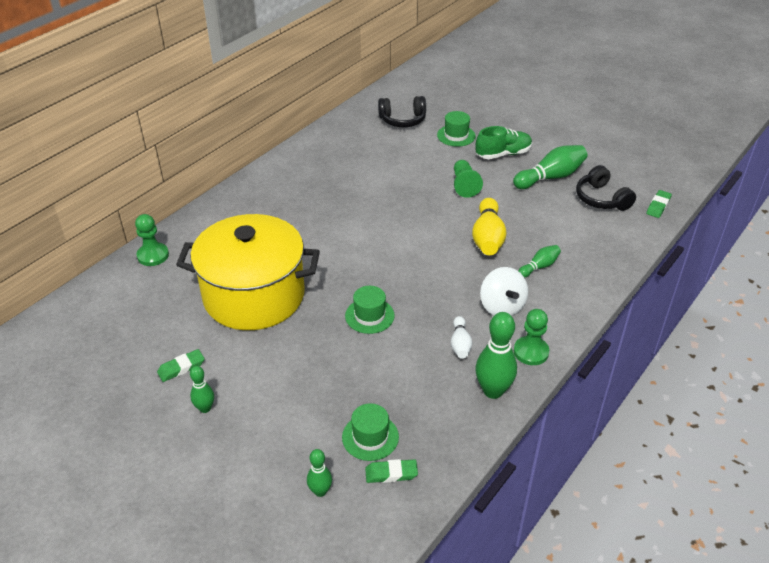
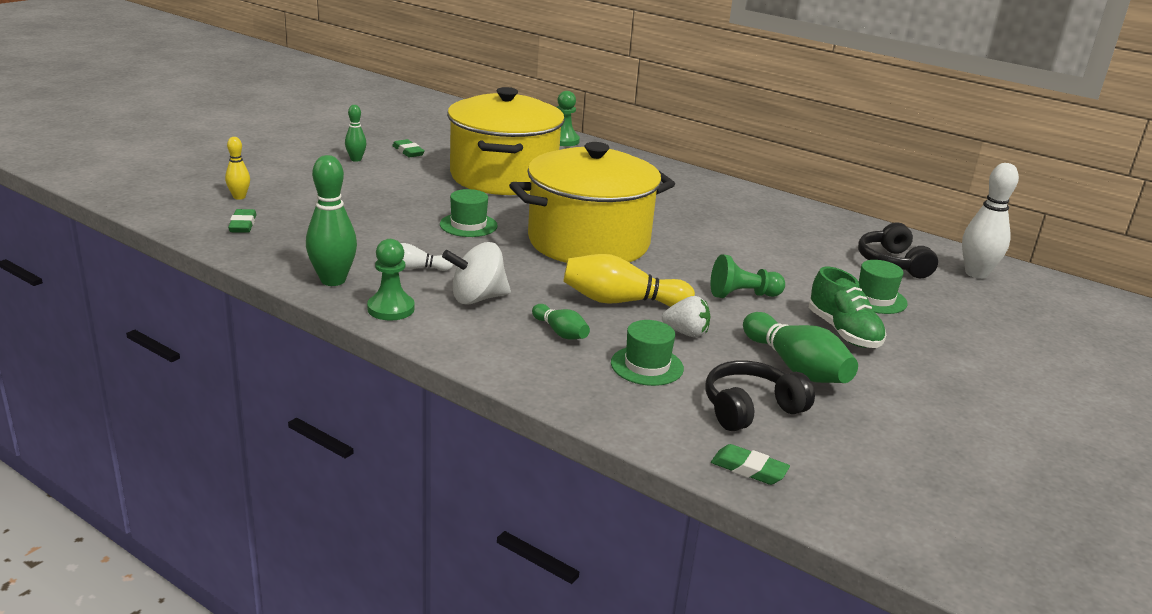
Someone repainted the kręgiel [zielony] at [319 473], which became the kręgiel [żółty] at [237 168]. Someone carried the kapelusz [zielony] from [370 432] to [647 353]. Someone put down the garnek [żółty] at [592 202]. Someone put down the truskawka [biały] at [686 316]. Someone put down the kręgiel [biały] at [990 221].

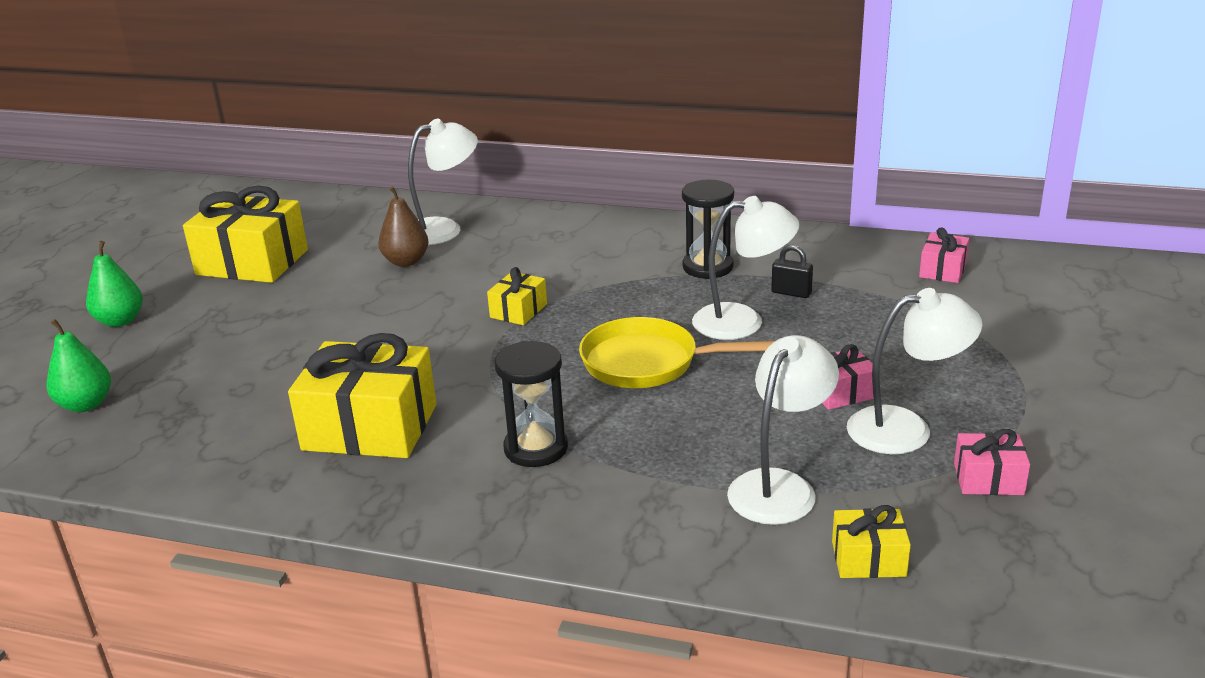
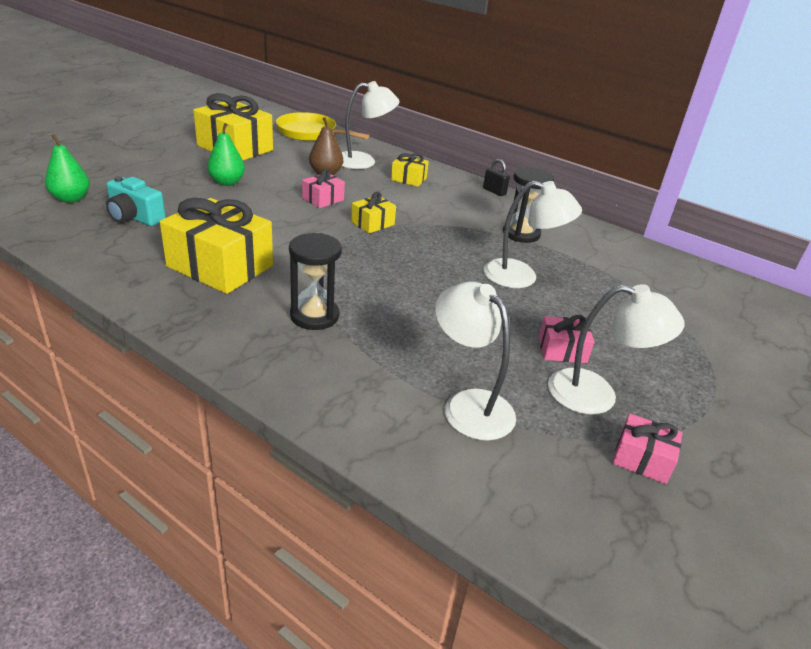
Someone carried the gruszka [zielony] from [114 284] to [226 154]. Someone carried the patelnia [żółty] from [677 352] to [322 126]. Someone rotated the lampka [biały] at [783 430] by 90 degrees counterclockwise. Someone carried the kłódka [czarny] from [792 271] to [496 177]. Someone carried the prezent [żółty] from [871 541] to [410 170]. Someone carried the prezent [różowy] from [944 255] to [323 188]. Someone put down the aparat fotograficzny [turkusowy] at [136 201].

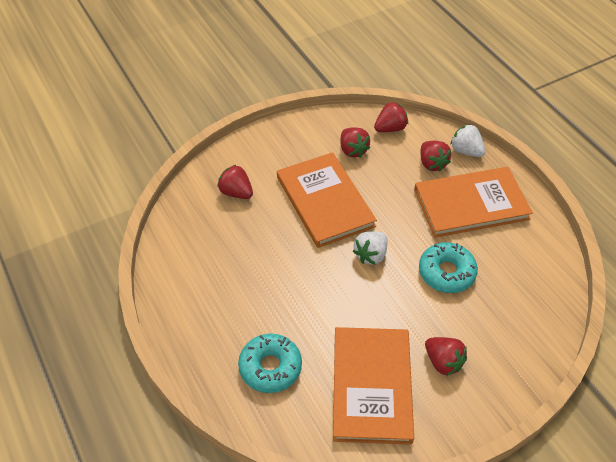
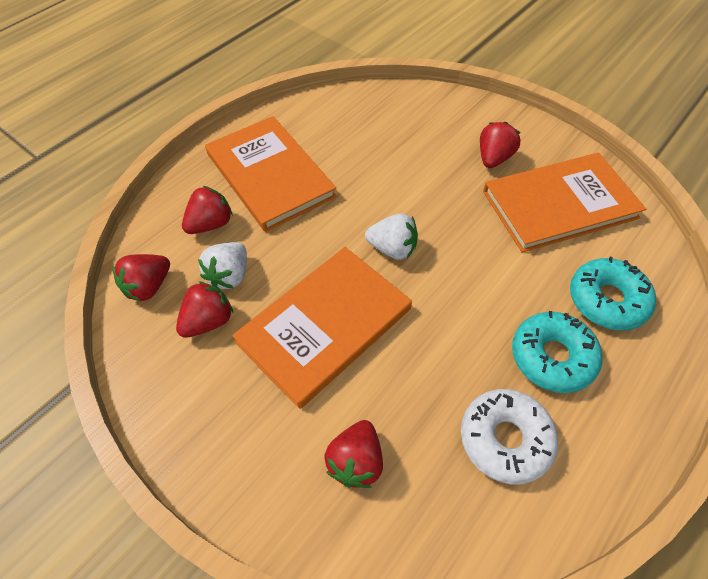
Someone rotated the truskawka [czerwony] at [391 117] by 90 degrees counterclockwise. Someone carried the donut [turkusowy] from [448 267] to [557 352]. Someone carried the truskawka [biały] from [468 140] to [222 265]. Someone put down the donut [biały] at [509 436].

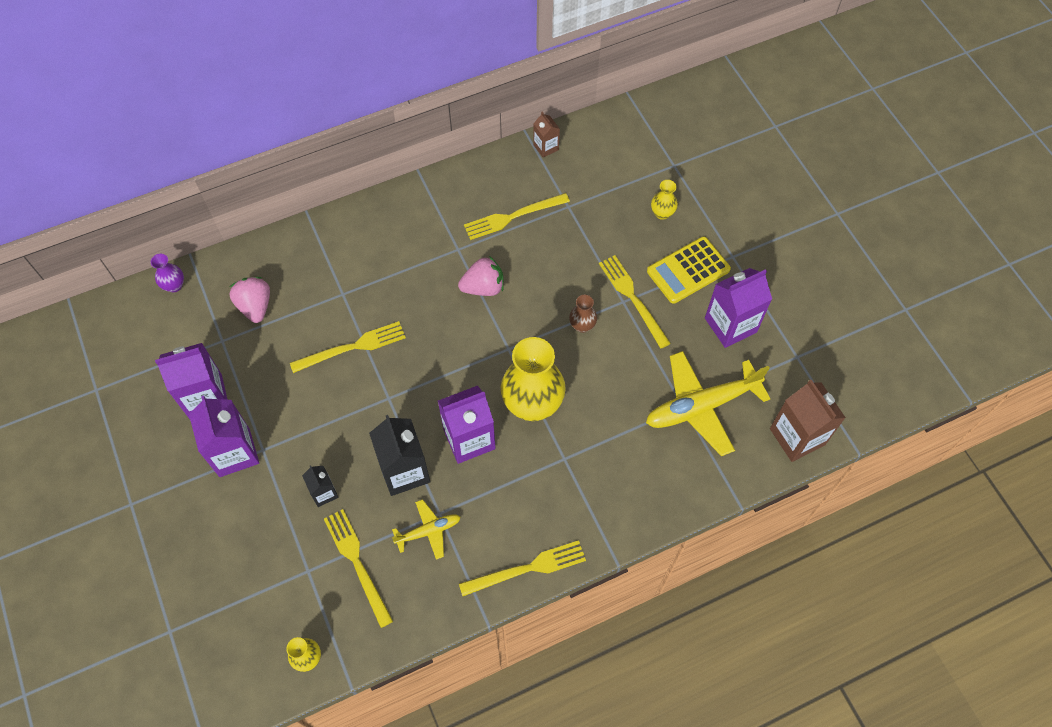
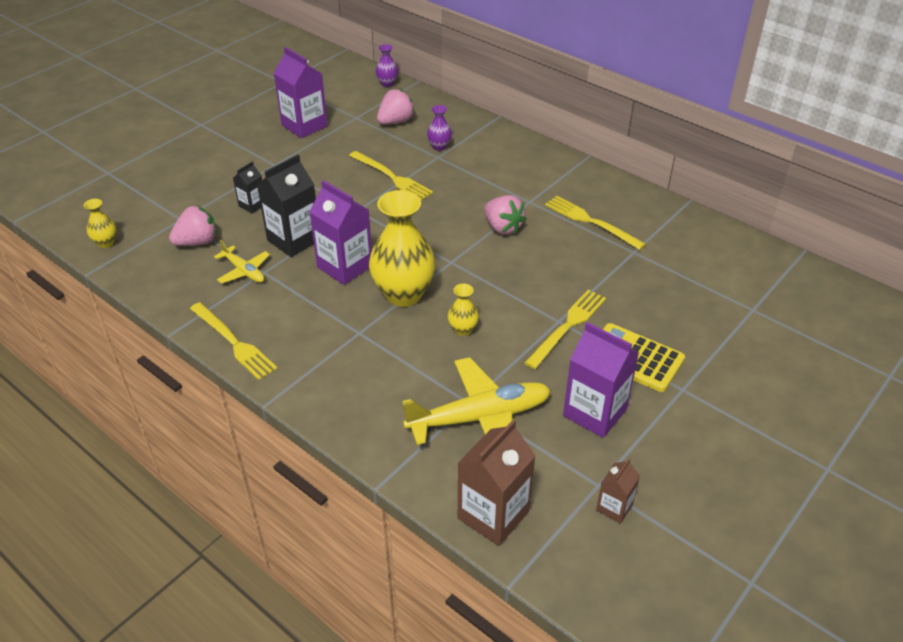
Someone took away the karton mleka [fioletowy] at [224 436]. Someone swapped the widelec [żółty] at [358 568] for the truskawka [różowy] at [193 225]. Someone carried the karton mleka [brązowy] from [546 134] to [618 491]. Someone took away the wazon [brązowy] at [583 314]. Someone rotated the samolot [żółty] at [708 403] by 120 degrees clockwise. Someone carried the wazon [żółty] from [664 200] to [463 309]. Someone put down the wazon [fioletowy] at [439 128].

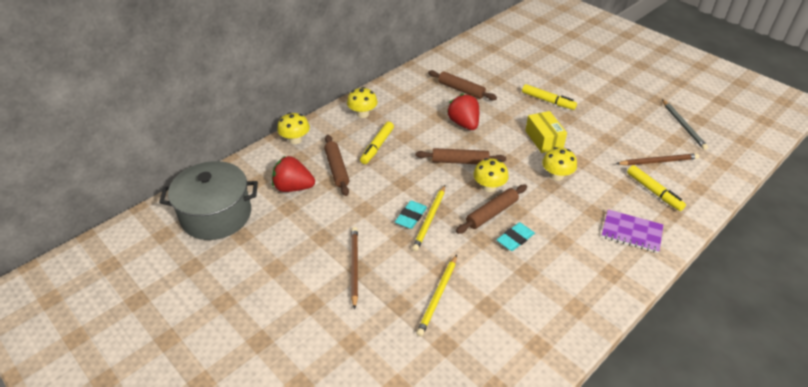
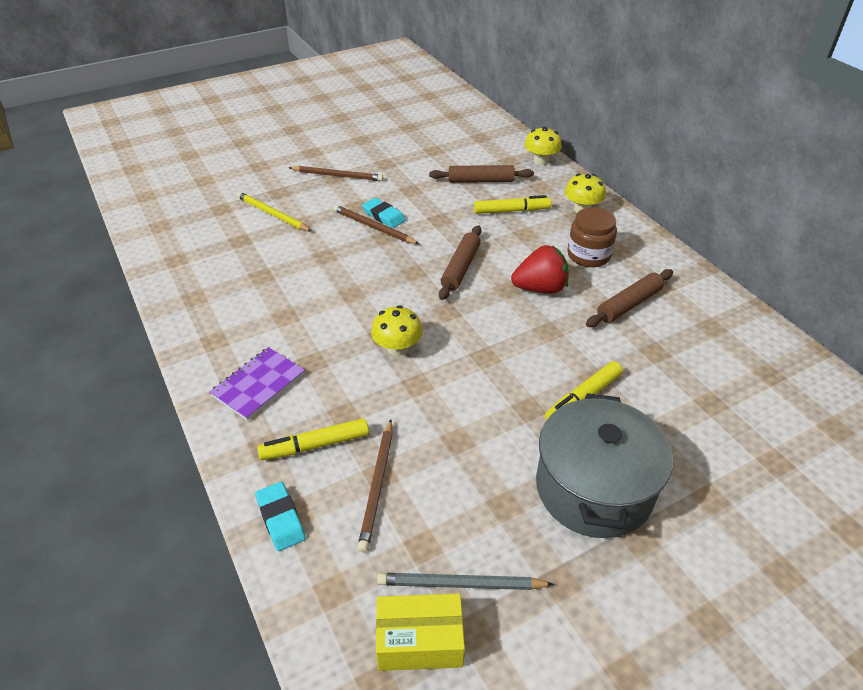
Someone carried the garnek [szary] from [208 200] to [604 465]. Someone took away the truskawka [czerwony] at [293 174]. Someone rotated the flamaster [żółty] at [377 143] by 135 degrees clockwise. Someone repainted the ołówek [żółty] at [428 218], which became the ołówek [brązowy] at [376 224]. Someone took away the wałek do ciasta [brązowy] at [491 209]. Someone took away the grzyb [żółty] at [491 175]. Someone carried the gumka do mazania [turkusowy] from [516 236] to [280 516]. Someone carried the pudełko [żółty] from [546 132] to [420 632]. Someone put down the słoik [brązowy] at [592 237].

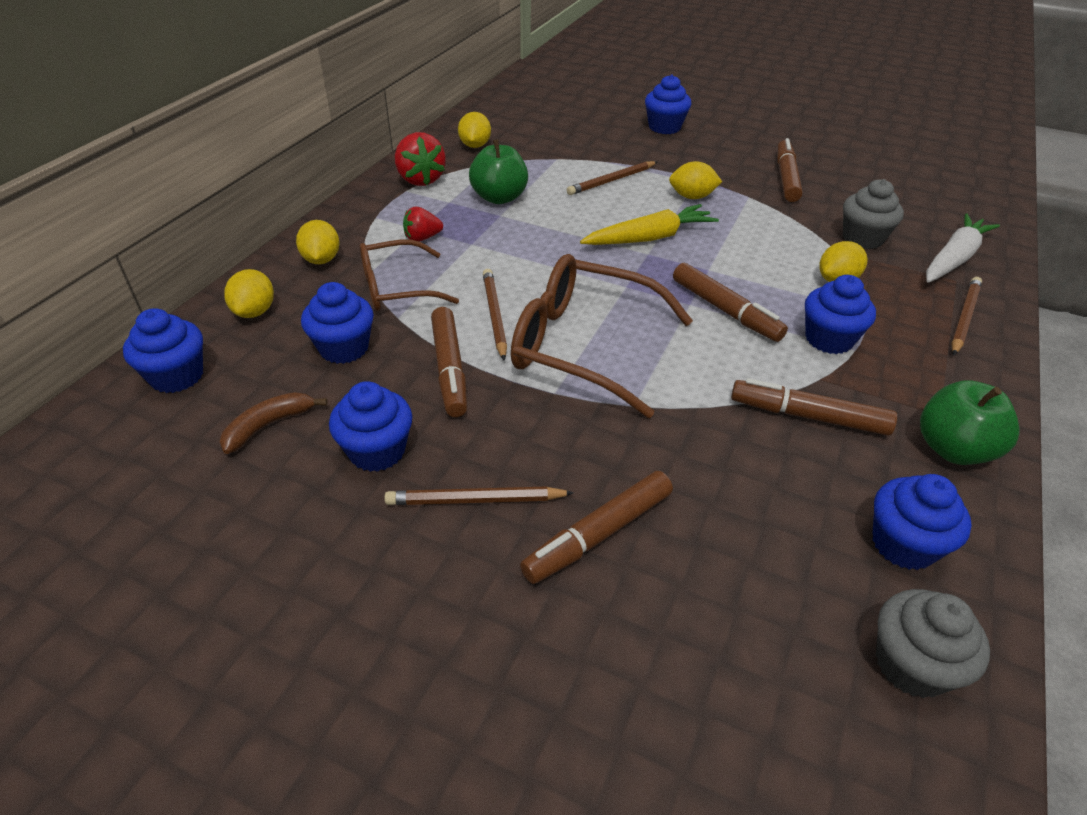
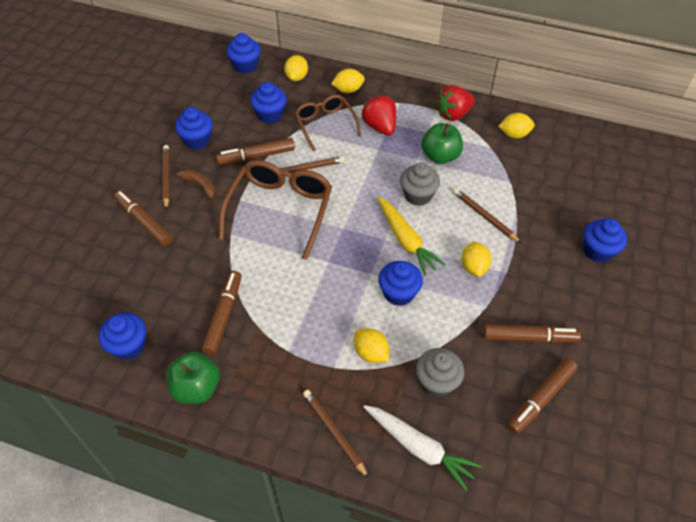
Someone carried the banan [brązowy] from [273 423] to [196 186]. Someone rotated the cytryna [żółty] at [249 293] by 75 degrees counterclockwise. Someone scaled the truskawka [czerwony] at [423 224] by 1.64. Someone carried the flamaster [brązowy] from [730 302] to [542 396]. Someone carried the muffinka [niebieski] from [840 314] to [400 283]. Someone carried the muffinka [szary] from [933 643] to [420 184]. Someone rotated the ołówek [brązowy] at [966 316] by 150 degrees counterclockwise.

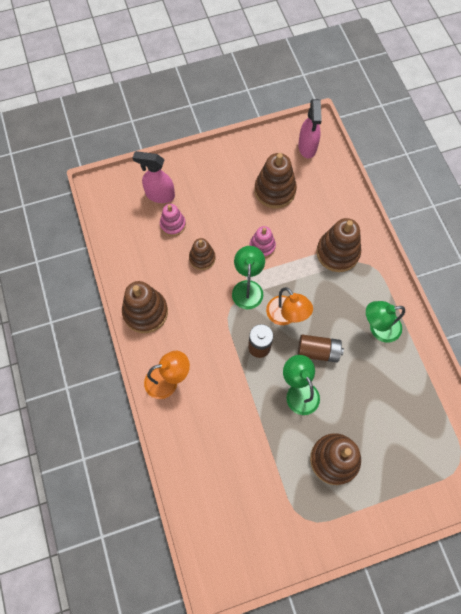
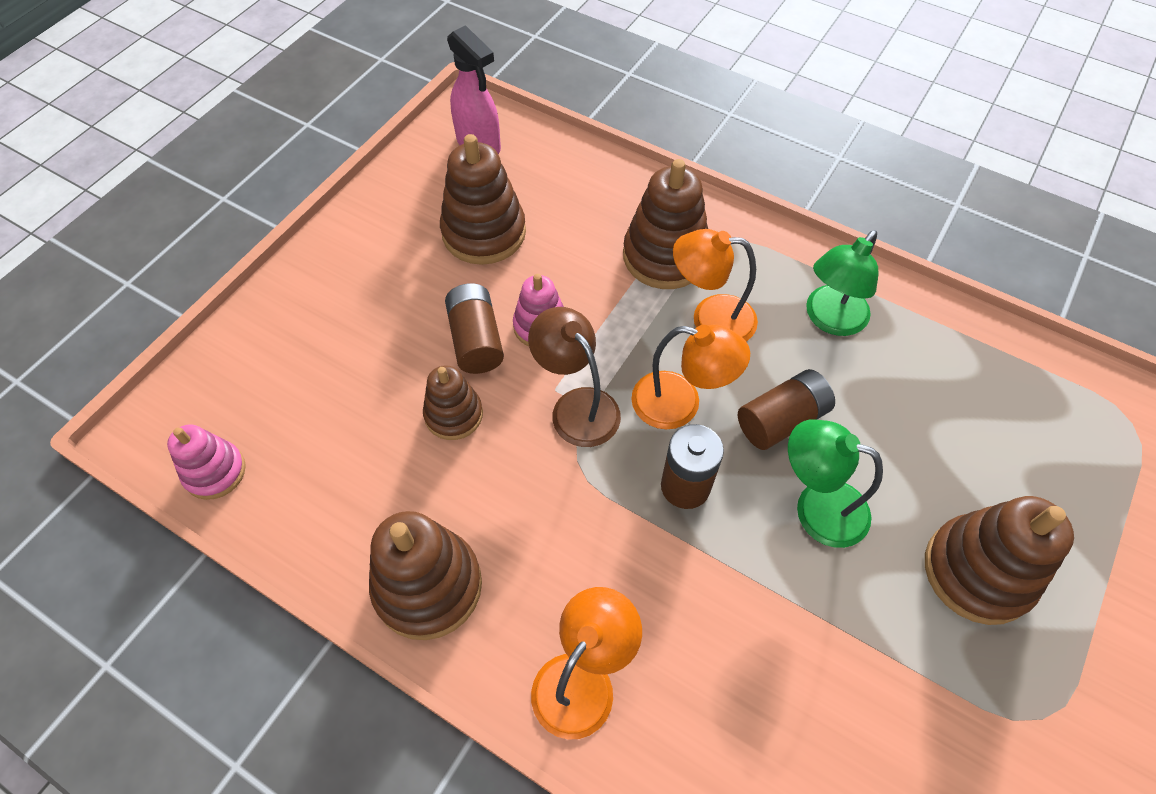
Someone took away the spryskiwacz [różowy] at [154 177]. Someone carried the zabawka nakładanka [różowy] from [173 220] to [206 462]. Someone repainted the lampka [zielony] at [248 277], which became the lampka [brązowy] at [574 377]. Someone put down the bateria [brązowy] at [474 328]. Someone put down the lampka [pomarańczowy] at [715 285].

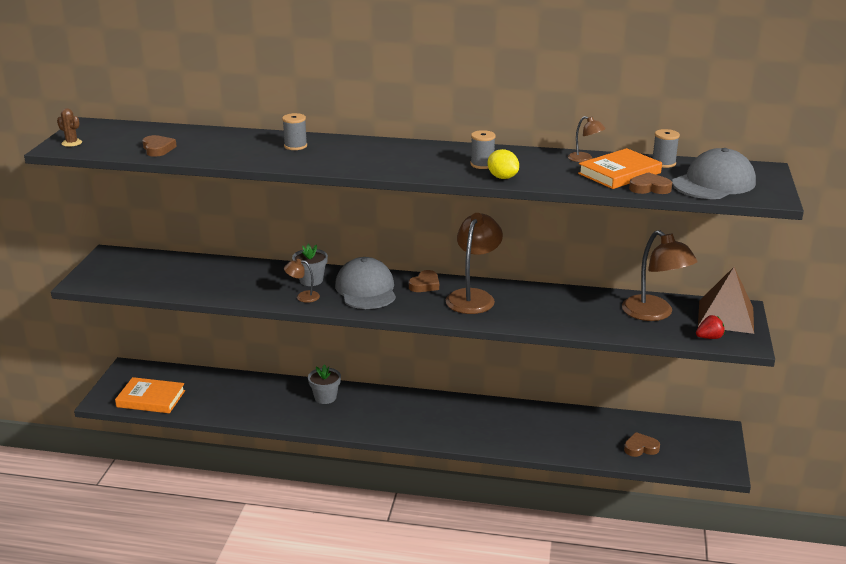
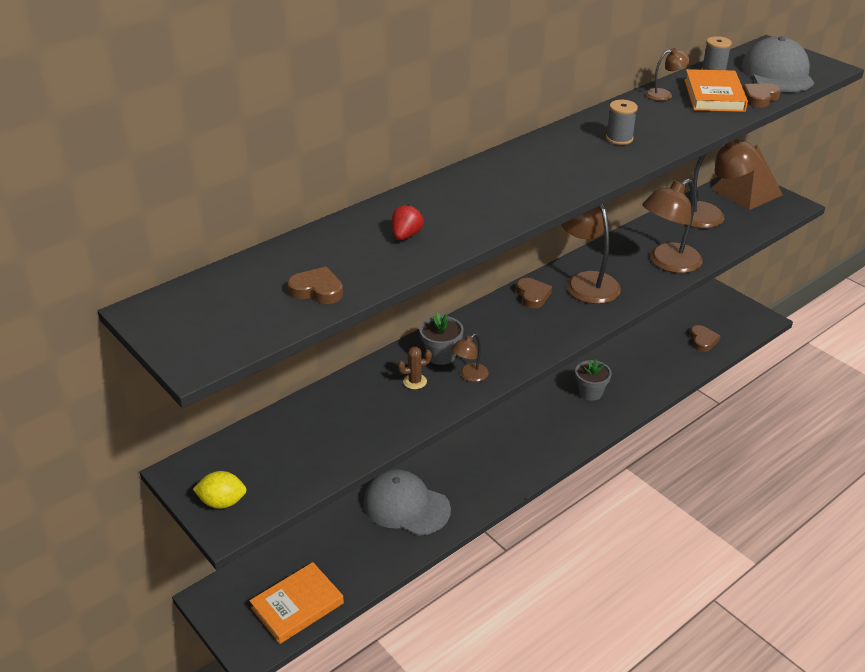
Someone carried the kaktus [brązowy] from [69 127] to [415 368]. Someone took away the szpulka [szary] at [294 131]. Someone carried the doniczka [szary] from [324 384] to [593 380]. Someone carried the czapka [szary] from [365 283] to [407 502]. Someone carried the cytryna [żółty] from [503 164] to [220 490]. Someone rotated the serce [brązowy] at [642 444] by 150 degrees clockwise. Someone carried the truskawka [czerwony] from [710 327] to [408 222]. Someone put down the lampka [brązowy] at [672 226].

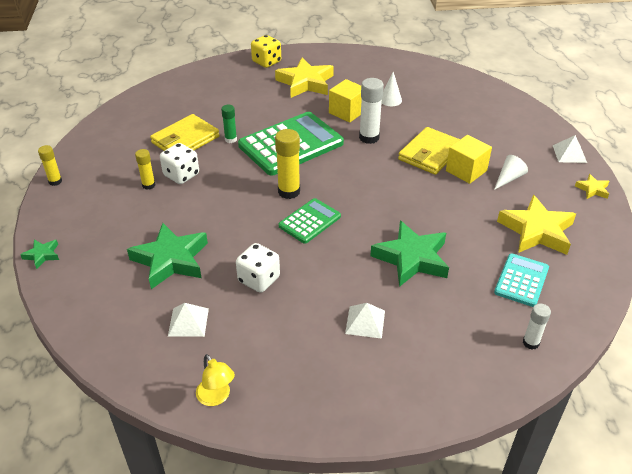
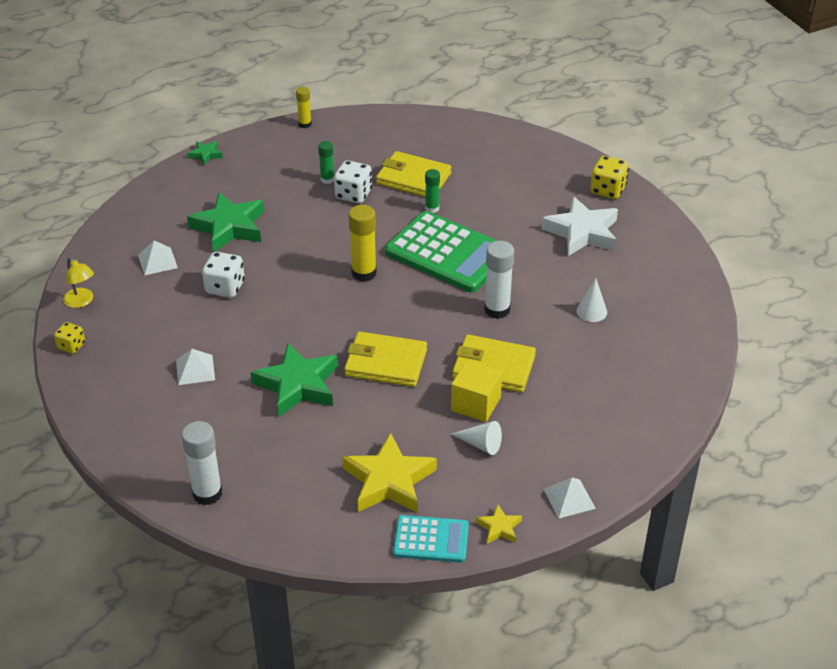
Someone repainted the klej w sztyfcie [żółty] at [145 169], which became the klej w sztyfcie [zielony] at [326 162]. Someone rotated the lampka [żółty] at [215 380] by 75 degrees counterclockwise. Someone repainted the gwiazda [żółty] at [304 78], which became the gwiazda [biały] at [580 226]. Someone took away the kalkulator [zielony] at [309 221]. Someone took away the sześcian [żółty] at [345 101]. Someone carried the kalkulator [turkusowy] from [521 280] to [431 539]. Someone scaled the klej w sztyfcie [biały] at [537 326] by 1.68. Someone put down the kostka do gry [żółty] at [69 338]. Someone put down the portfel [żółty] at [385 359].

